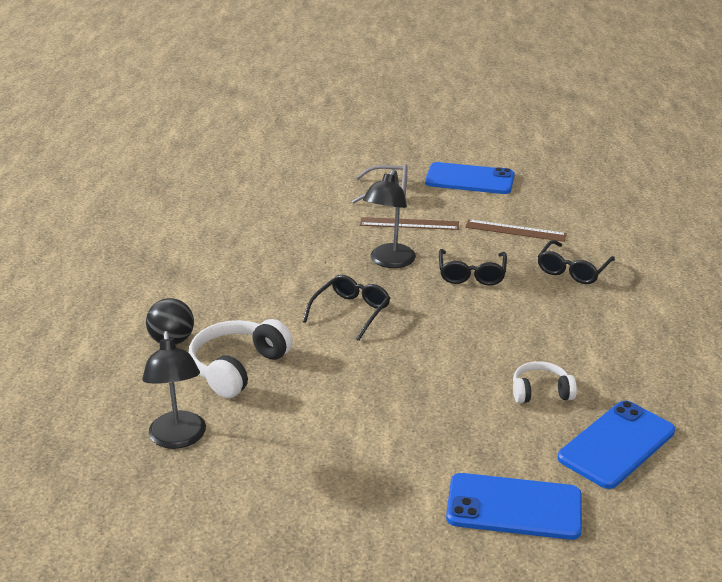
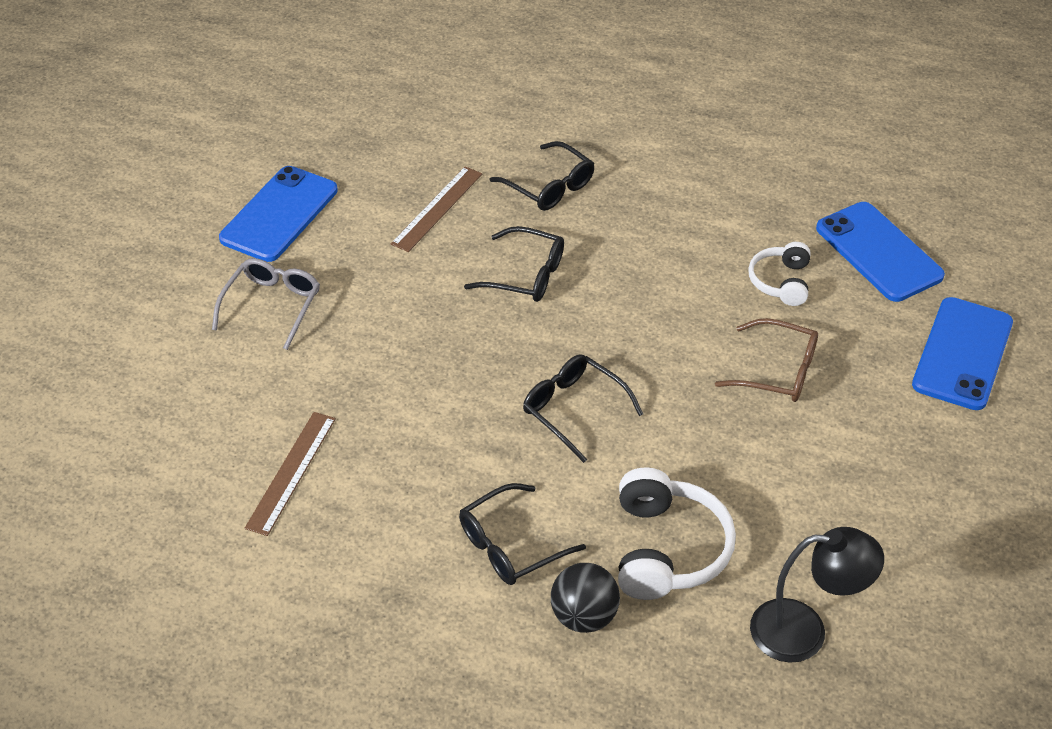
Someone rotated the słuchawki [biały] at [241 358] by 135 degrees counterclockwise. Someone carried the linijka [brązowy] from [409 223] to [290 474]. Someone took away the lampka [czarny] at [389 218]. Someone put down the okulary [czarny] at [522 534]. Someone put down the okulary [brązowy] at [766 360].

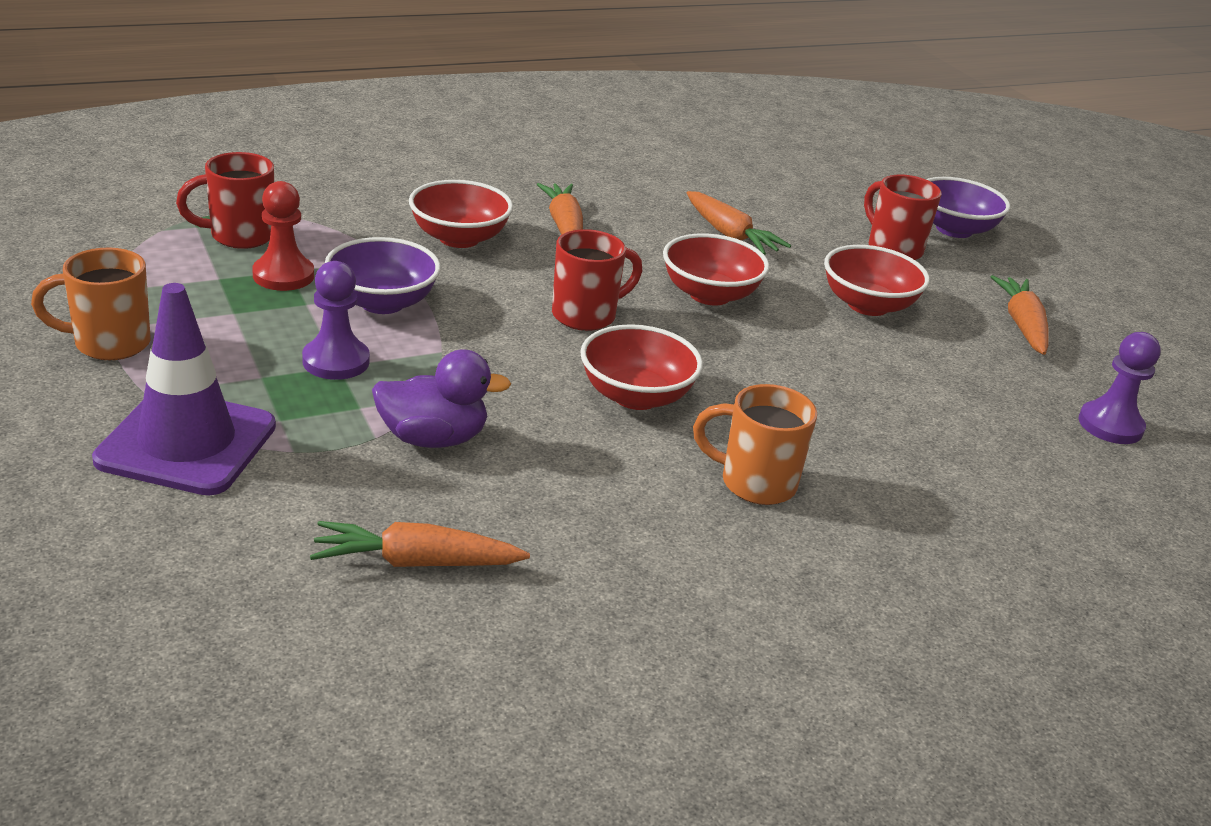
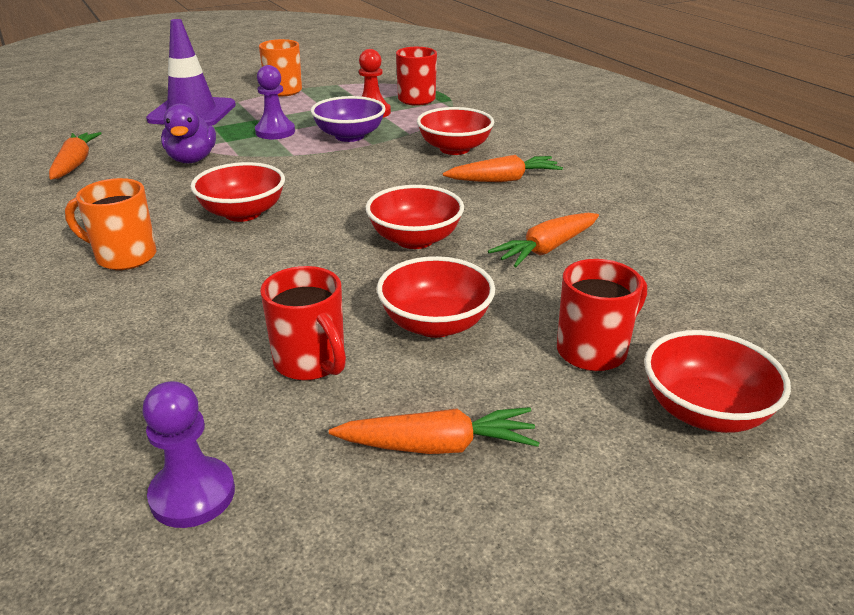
Someone carried the kubek [czerwony] from [597 280] to [303 323]. Someone rotated the kubek [pomarańczowy] at [755 444] by 90 degrees counterclockwise. Someone repainted the miska [fioletowy] at [968 207], which became the miska [czerwony] at [717 381].

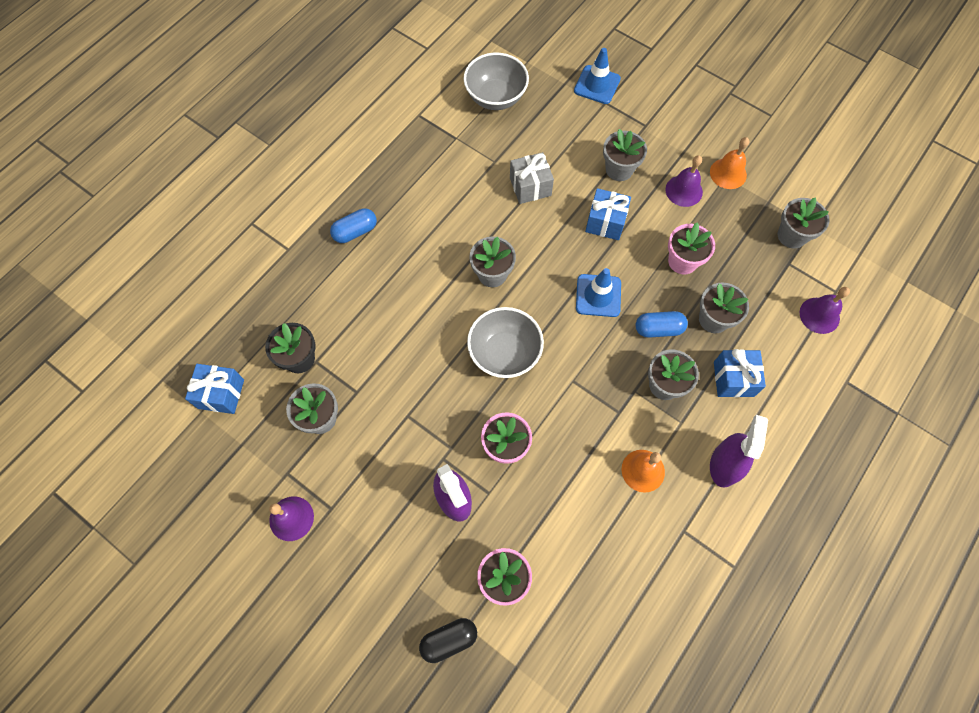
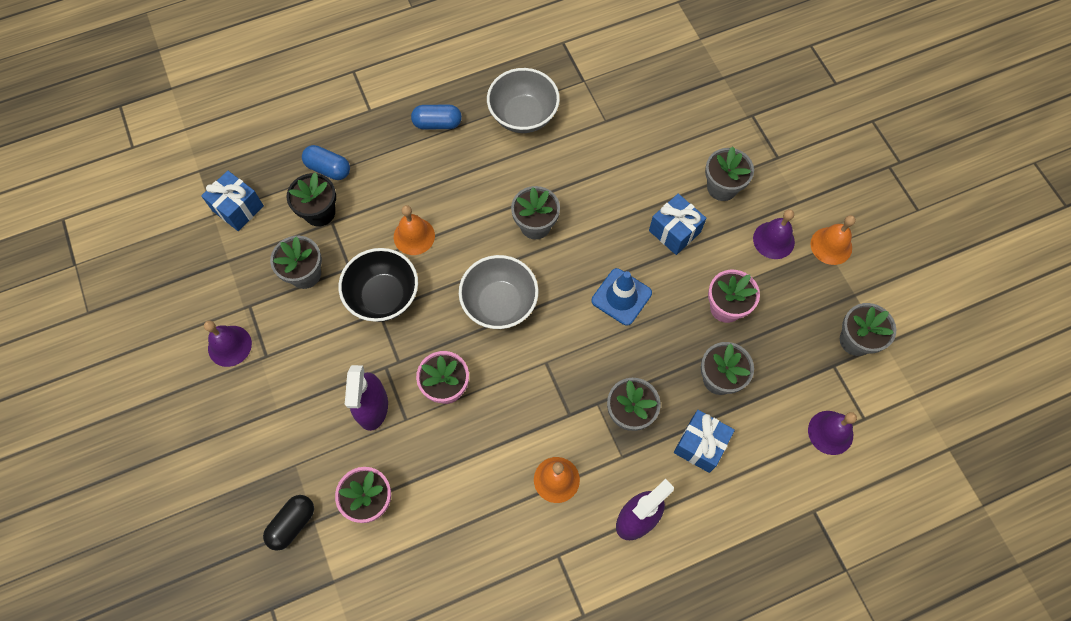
Someone rotated the kapsułka [czarny] at [448 640] by 60 degrees counterclockwise. Someone carried the miska [szary] from [496 81] to [523 100]. Someone took away the prezent [szary] at [532 178]. Someone took away the pachołek [niebieski] at [597 76]. Someone carried the kapsułka [niebieski] from [662 324] to [326 162]. Someone put down the miska [czarny] at [378 285]. Someone put down the dzwonek [pomarańczowy] at [414 230].

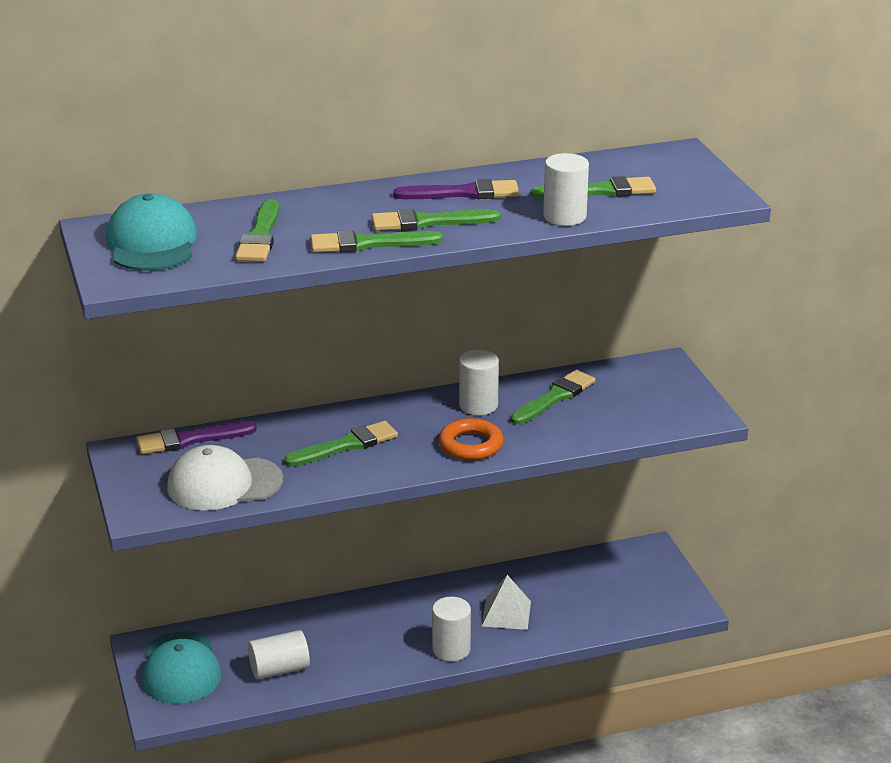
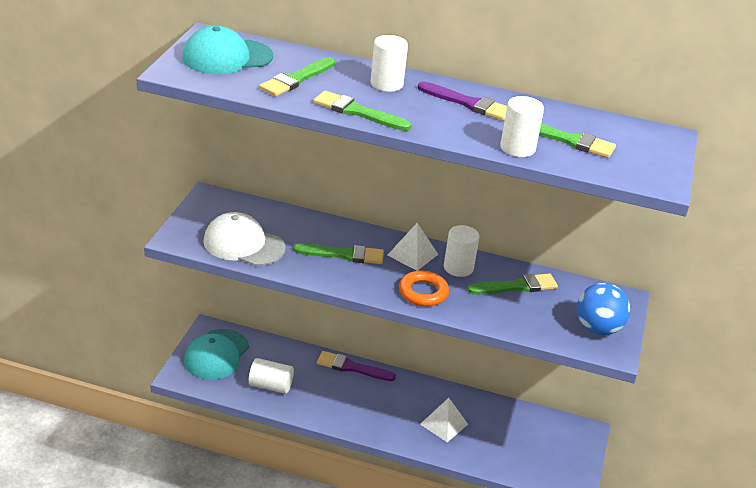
Someone rotated the czapka [turkusowy] at [151 232] by 135 degrees counterclockwise. Someone carried the pędzel [fioletowy] from [196 438] to [356 366]. Someone took away the pędzel [zielony] at [436 220]. Someone carried the walec [biały] from [451 629] to [389 63]. Someone put down the piramida [biały] at [412 247]. Someone put down the piłka [niebieski] at [603 309].

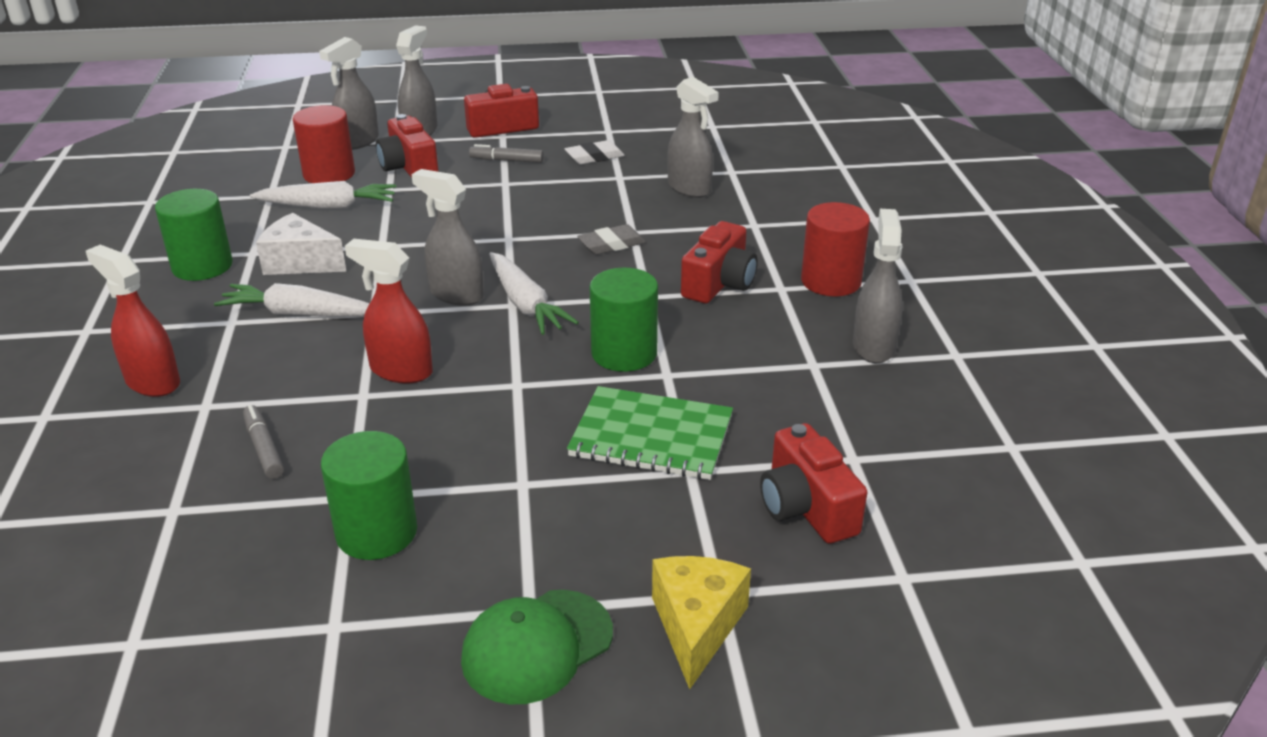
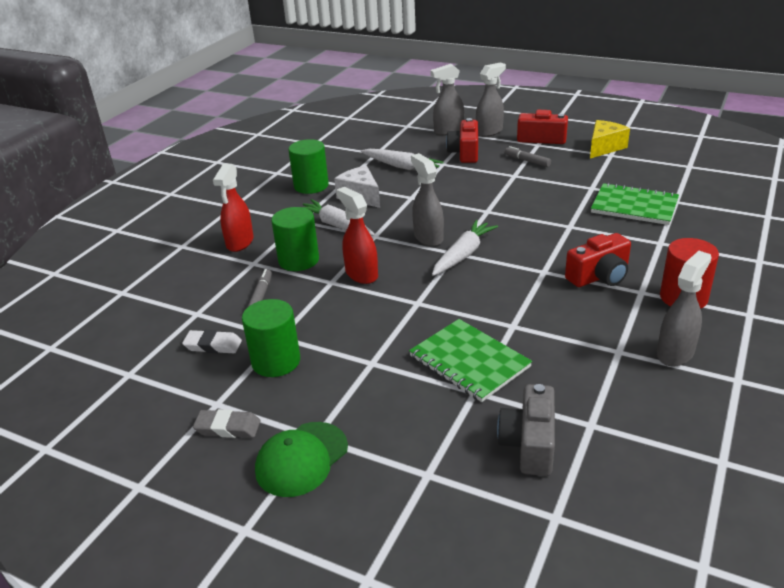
Someone rotated the spryskiwacz [czerwony] at [133 321] by 150 degrees counterclockwise. Someone took away the walec [czerwony] at [324 144]. Someone rotated the czapka [zielony] at [537 647] by 45 degrees counterclockwise. Someone rotated the marchewka [biały] at [534 293] by 150 degrees counterclockwise. Someone carried the gumka do mazania [biały] from [595 152] to [212 341]. Someone carried the gumka do mazania [szary] from [611 239] to [226 423]. Someone carried the walec [zielony] from [624 320] to [295 239]. Someone carried the ser [żółty] from [701 622] to [610 139]. Someone swapped the spryskiwacz [szary] at [693 137] for the zeszyt [zielony] at [635 204]. Someone repainted the aparat fotograficzny [czerwony] at [813 483], which became the aparat fotograficzny [szary] at [526 430].

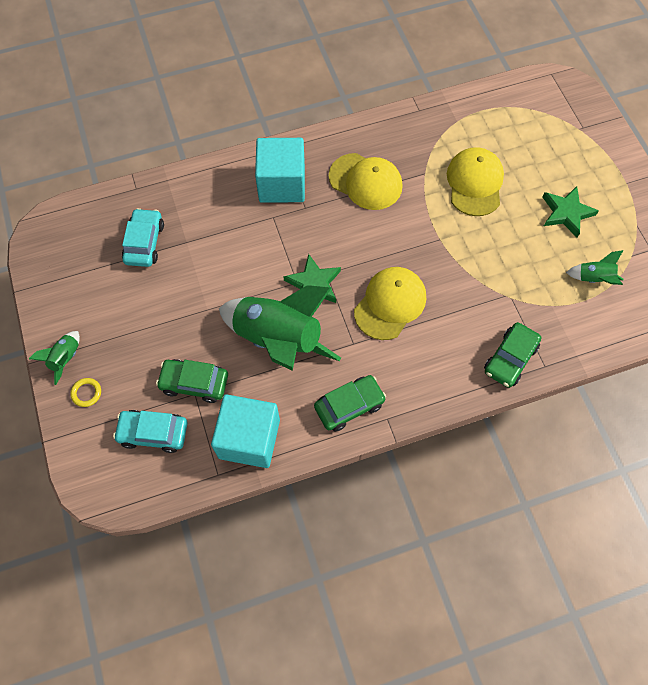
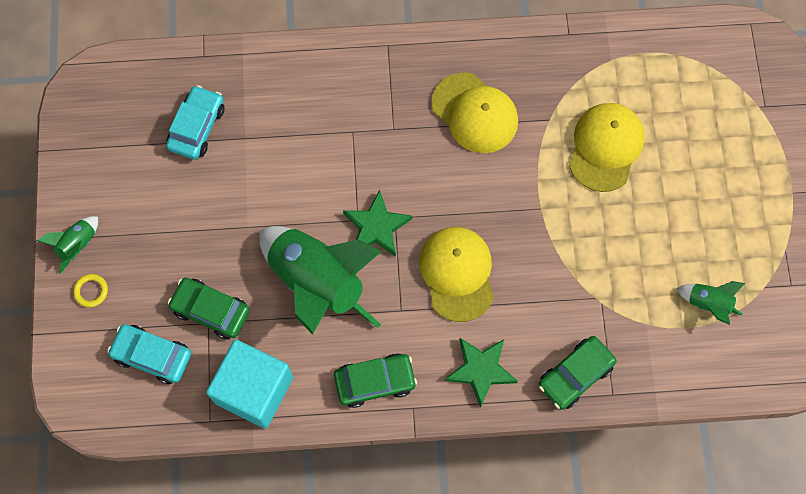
Someone took away the sześcian [turkusowy] at [280 170]. Someone rotated the czapka [żółty] at [390 303] by 60 degrees counterclockwise. Someone carried the gwiazda [zielony] from [571 211] to [481 373].

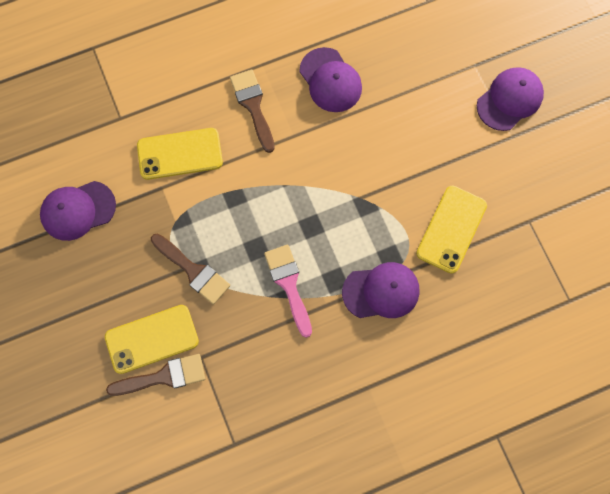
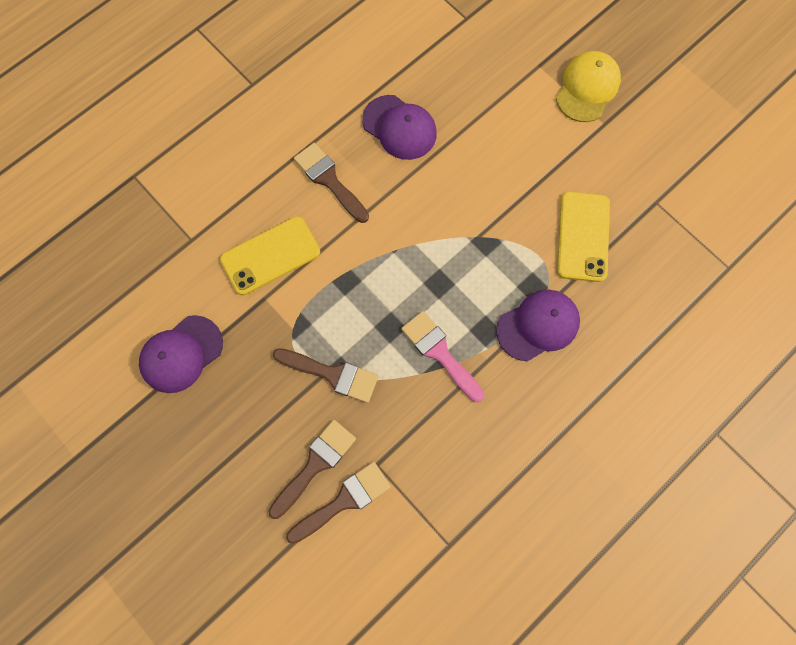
Someone swapped the telefon [żółty] at [152 339] for the pędzel [brązowy] at [312 469]. Someone repainted the czapka [fioletowy] at [510 99], which became the czapka [żółty] at [588 86].

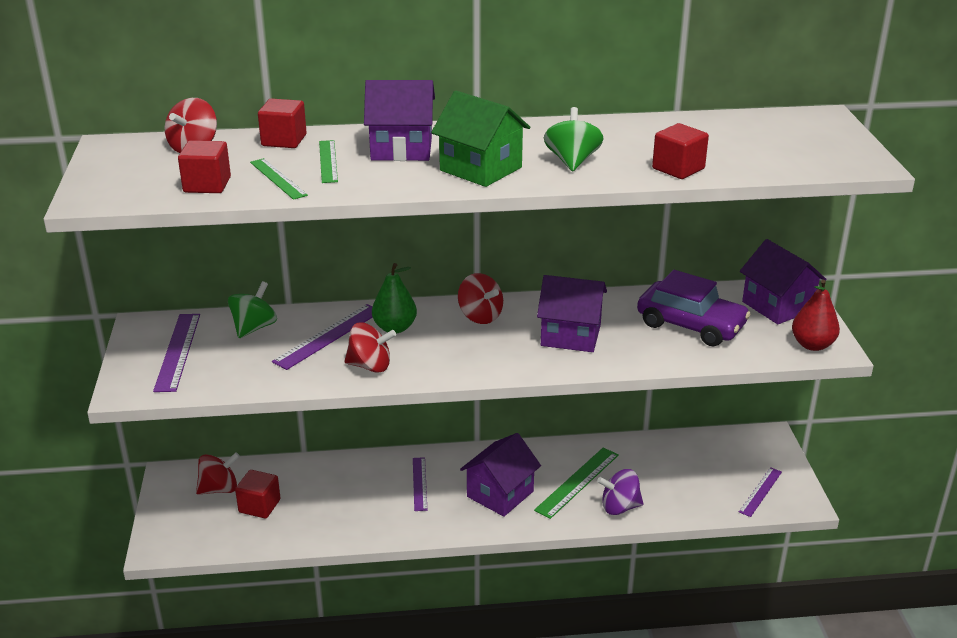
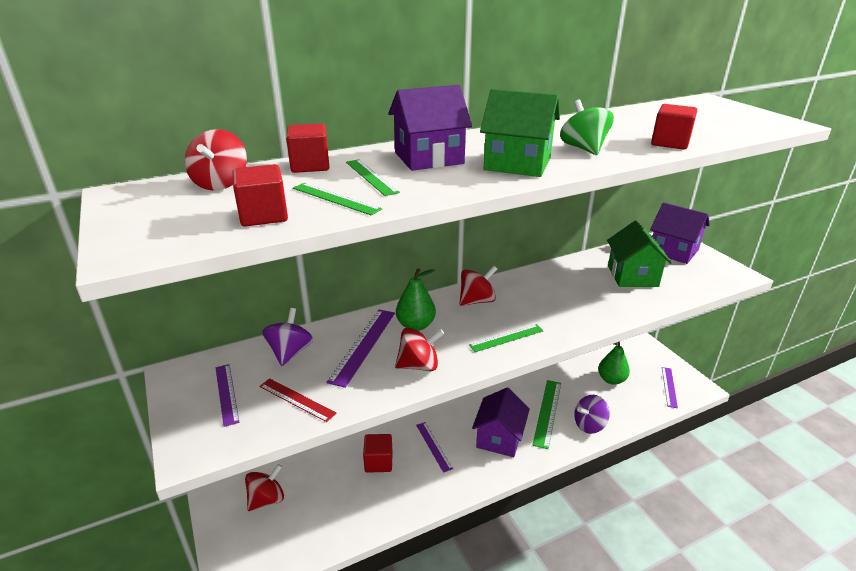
Someone scaled the linijka [fioletowy] at [176 353] by 0.66. Someone repainted the bączek [zielony] at [252 309], which became the bączek [fioletowy] at [287 337]. Someone carried the sześcian [czerwony] from [257 494] to [378 453]. Someone rotated the bączek [czerwony] at [480 298] by 60 degrees counterclockwise. Someone took away the domek [fioletowy] at [572 313]. Someone swapped the samochód [fioletowy] at [693 308] for the domek [zielony] at [639 254]. Someone took away the gruszka [czerwony] at [816 315]. Someone put down the linijka [czerwony] at [297 400]. Someone put down the linijka [zielony] at [506 338]. Someone put down the gruszka [zielony] at [614 363].

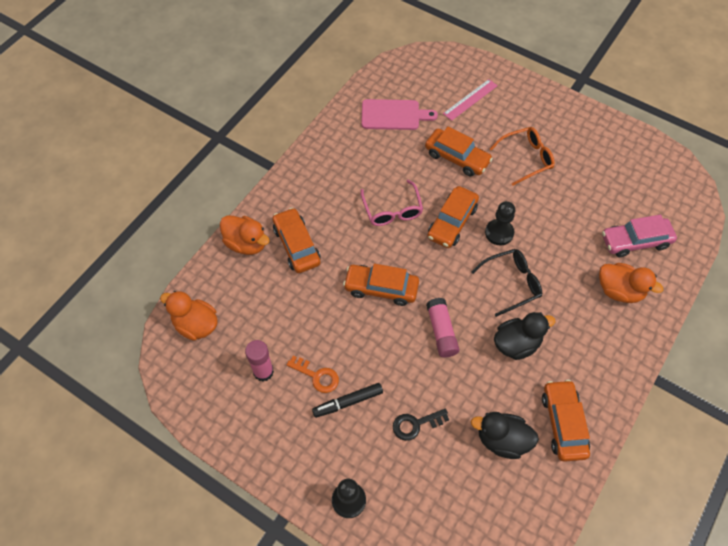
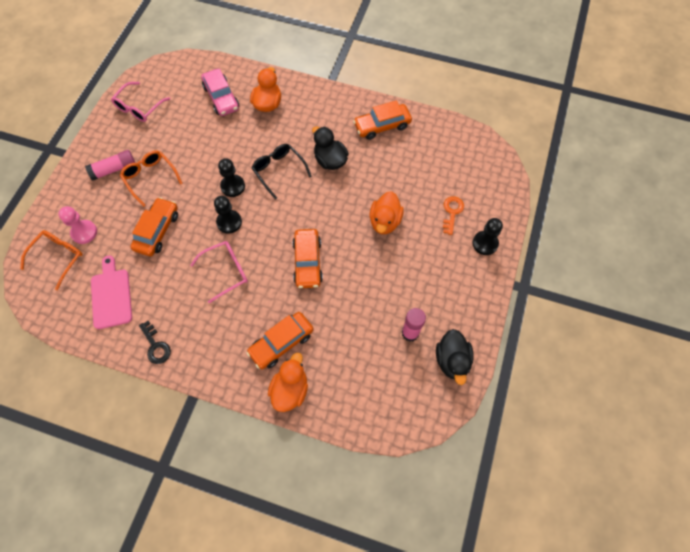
Someone carried the kaczka [pomarańczowy] from [189 316] to [387 212]. Someone carried the klucz [pomarańczowy] from [312 374] to [453 215]. Someone took away the flamaster [czarny] at [347 400]. Someone carried the klucz [czarny] from [421 425] to [155 342]. Someone carried the klej w sztyfcie [różowy] from [442 327] to [110 165]. Someone swapped the samochód [pomarańczowy] at [453 217] for the pionek [czarny] at [228 215]. Someone swapped the linijka [różowy] at [470 100] for the pionek [różowy] at [77 225]. Someone carried the kaczka [czarny] from [505 435] to [455 357]. Someone put down the okulary [pomarańczowy] at [52 260]. Someone put down the okulary [różowy] at [140 102].

